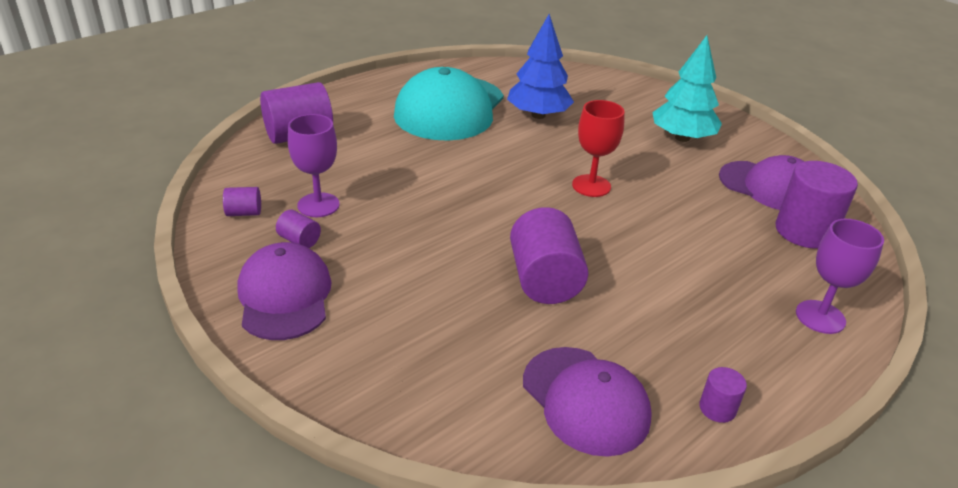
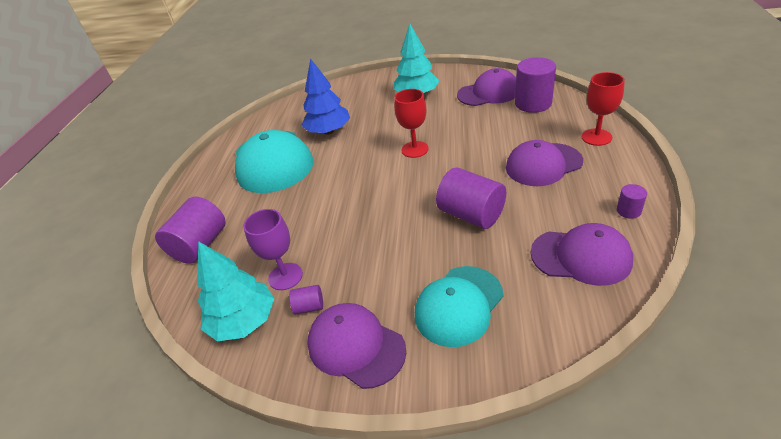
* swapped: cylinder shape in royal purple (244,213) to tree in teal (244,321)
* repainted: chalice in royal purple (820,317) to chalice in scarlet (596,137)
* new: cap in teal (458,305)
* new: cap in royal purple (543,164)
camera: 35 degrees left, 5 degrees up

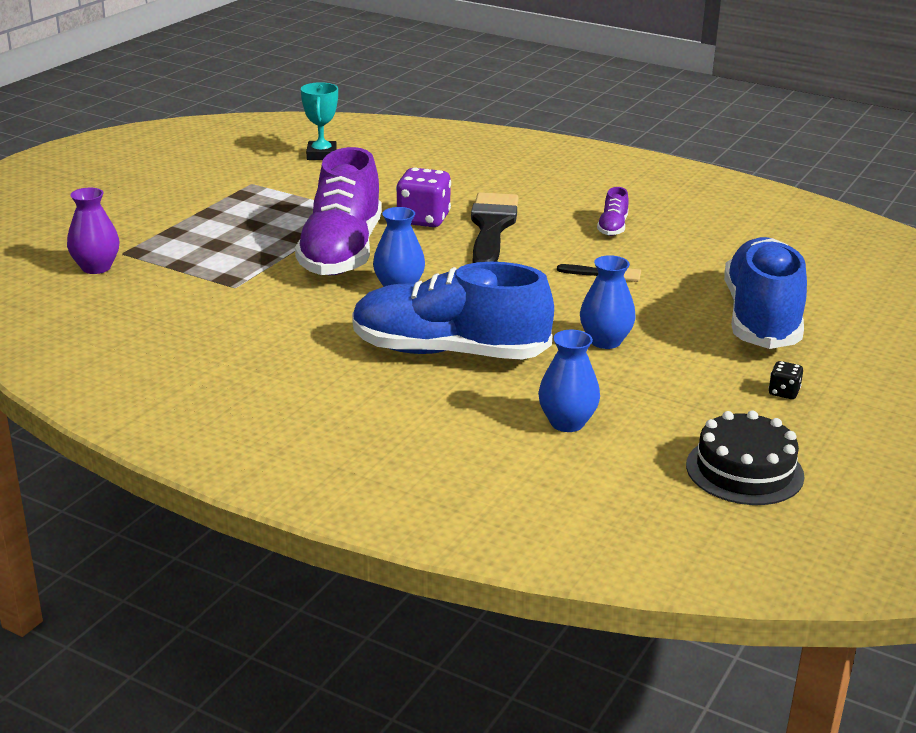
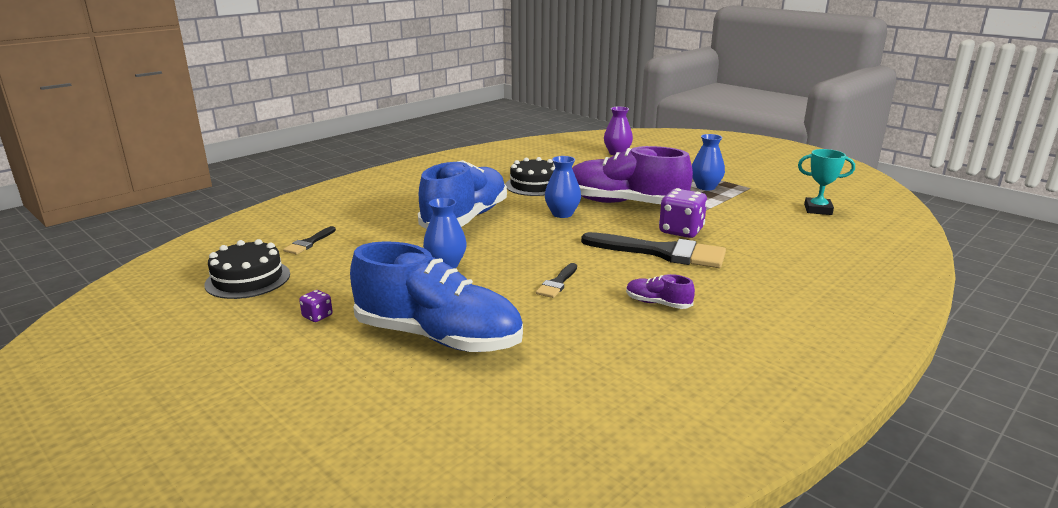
* shifted: flower vase in blue (567,423) to (705,187)
* repainted: dice in ebony (783,392) to dice in royal purple (317,316)
* new: paint brush in ebony (309,243)
* new: gateau in ebony (534,185)
camera: 105 degrees right, 5 degrees down

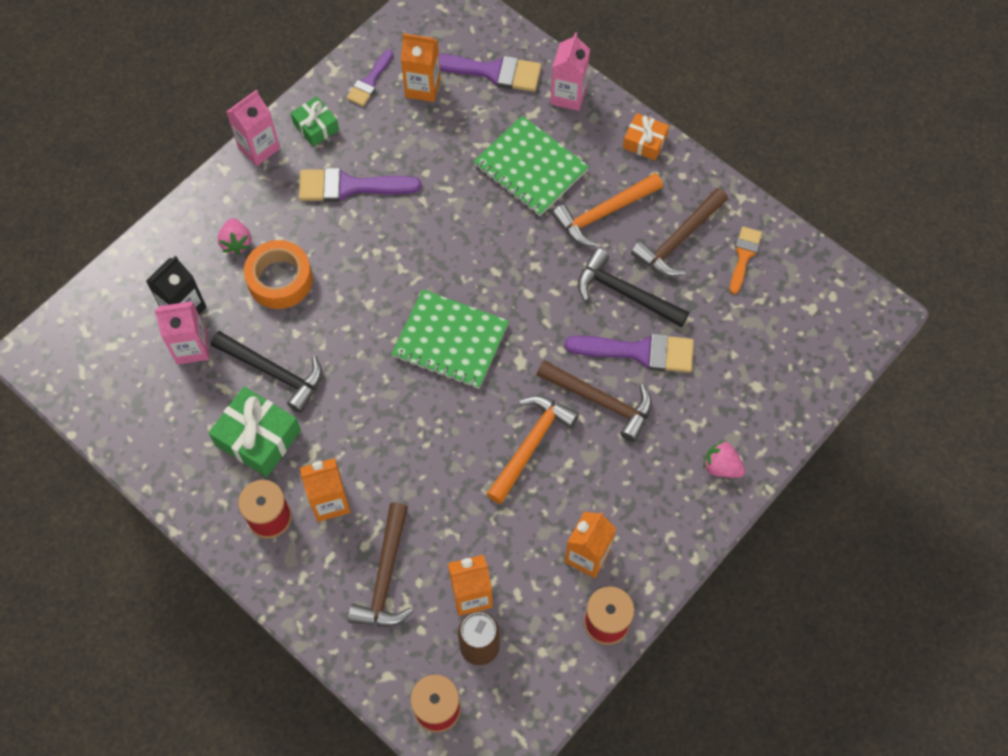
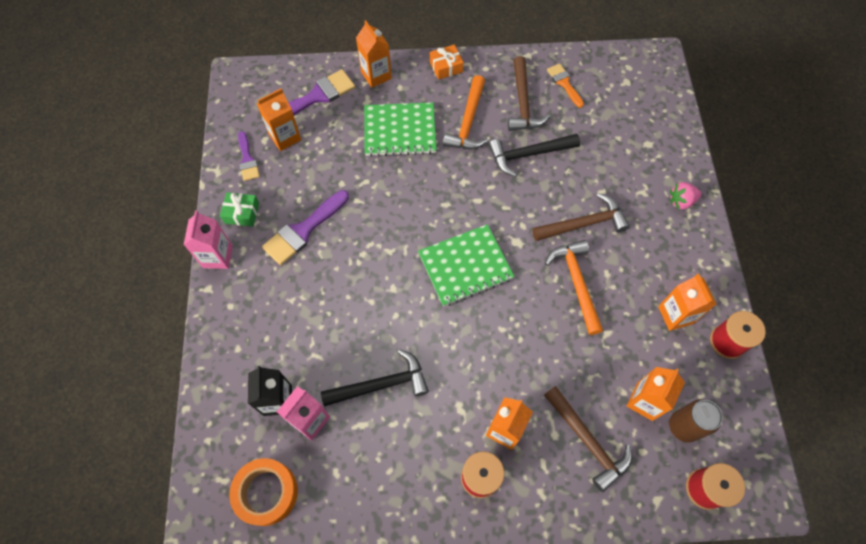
* gone: wrapped gift in leaf-green (258,438)
* gone: strawberry in rose-pink (237,243)
* shifted: tape in orange (280,279) to (266,493)
* repainted: juice carton in rose-pink (568,96) to juice carton in orange (376,75)
* gone: paint brush in royal purple (639,352)
camera: 45 degrees left, 0 degrees up

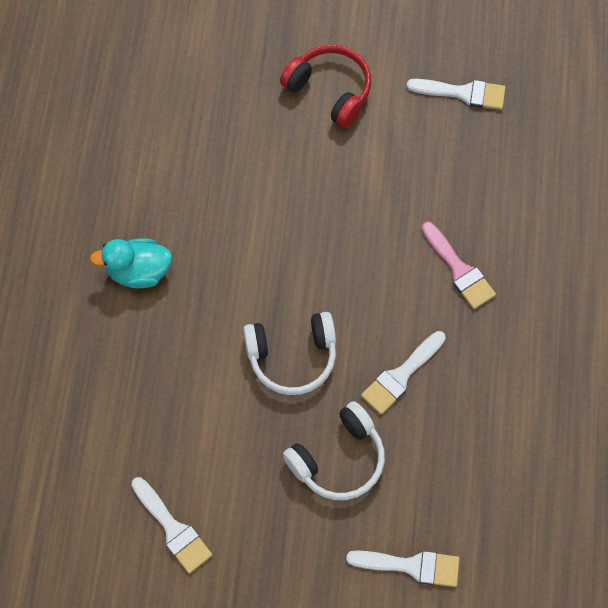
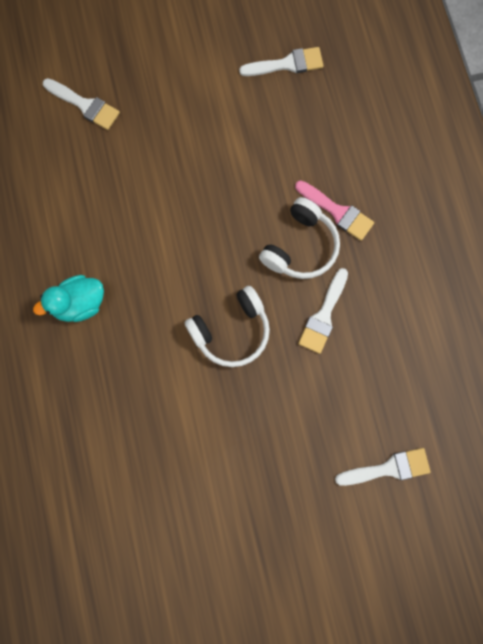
* shifted: paint brush in snow-white (173,529) to (85,105)
* gone: headphones in scarlet (330,90)
* shifted: headphones in snow-white (338,459) to (300,247)
camera: 20 degrees left, 10 degrees up

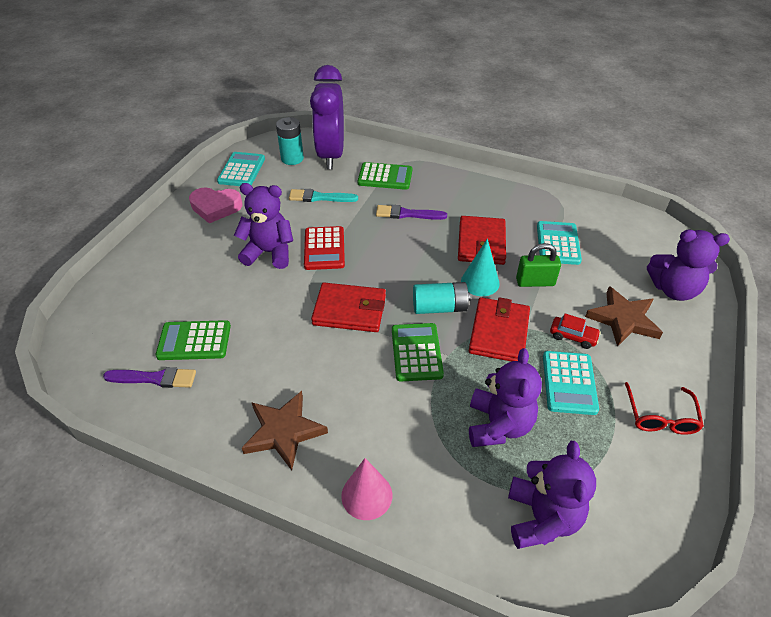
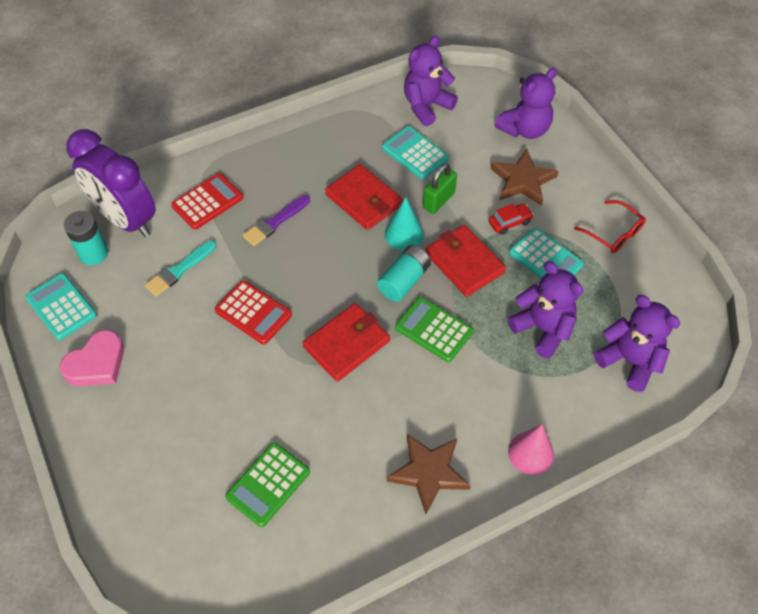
* gone: paint brush in royal purple (155,378)
* shifted: teddy bear in royal purple (269,252) to (426,106)
* repainted: adding machine in leaf-green (385,177) to adding machine in scarlet (207,202)
camera: 50 degrees left, 10 degrees up

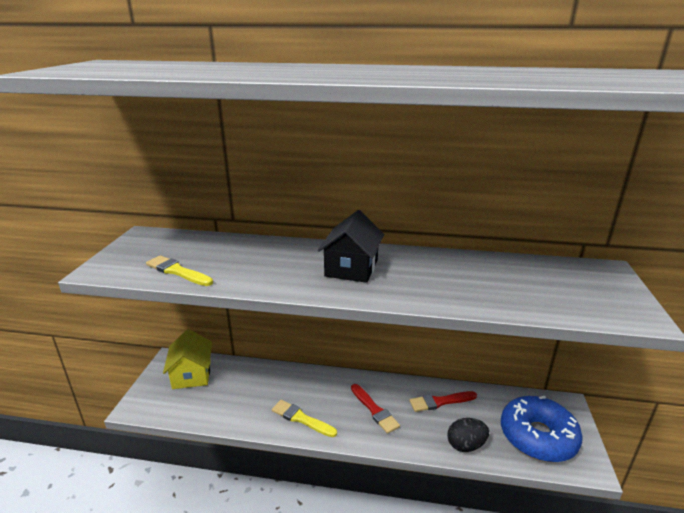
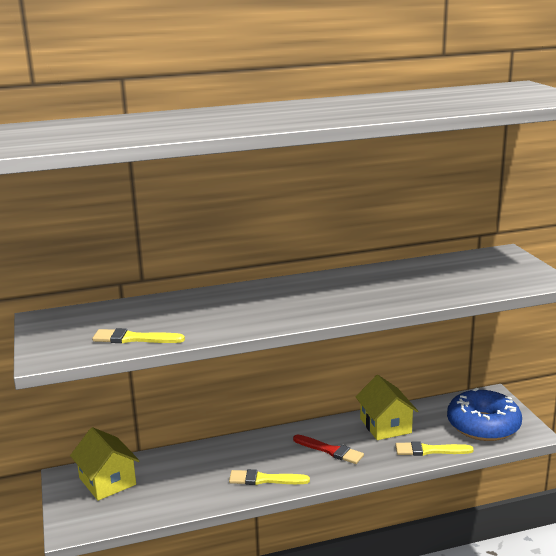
* gone: toy house in ebony (351,268)
* swapped: paint brush in scarlet (440,402) to toy house in golden (385,425)
* swapped: egg shape in ebony (465,445) to paint brush in golden (429,450)
camera: 25 degrees left, 5 degrees down

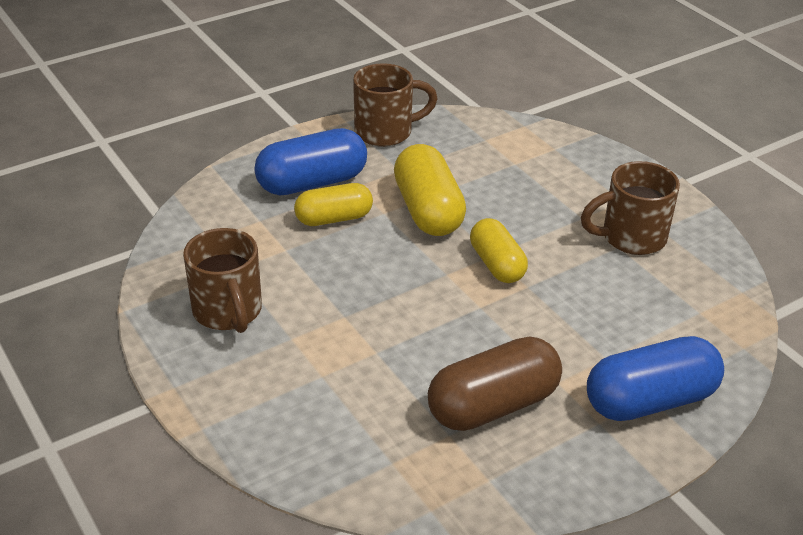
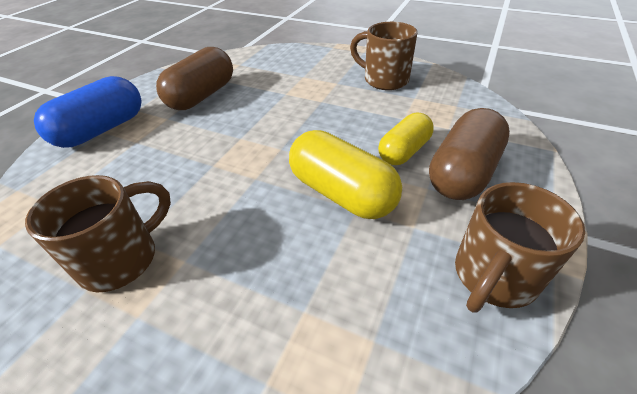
* repainted: pill shape in blue (312,183) to pill shape in dark brown (463,172)
* gone: pill shape in golden (497,264)
camera: 150 degrees right, 5 degrees up

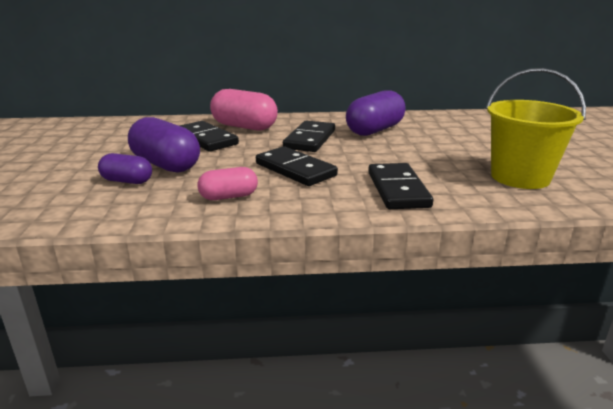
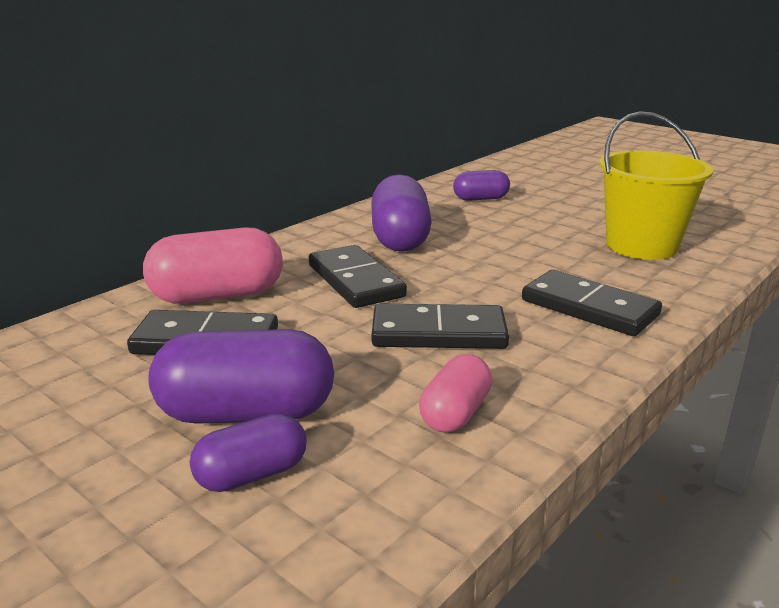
* new: pill shape in royal purple (480,199)
camera: 45 degrees left, 0 degrees up

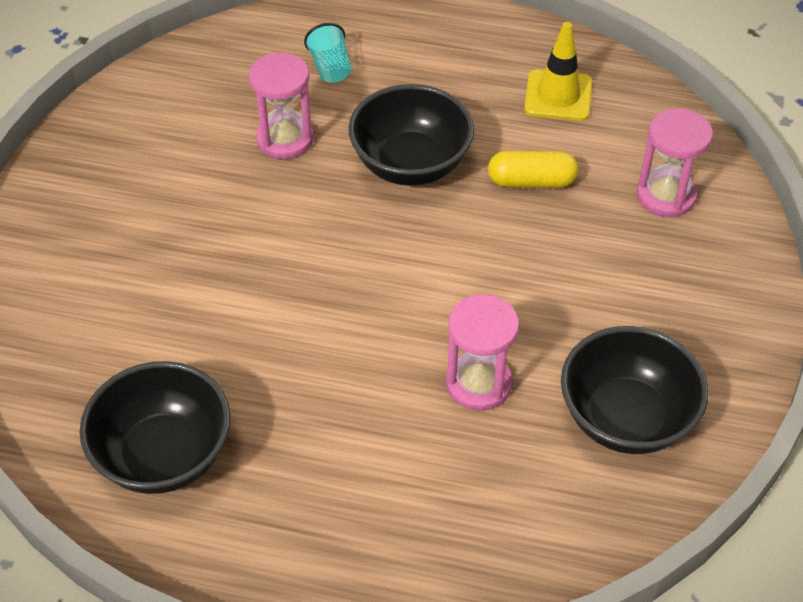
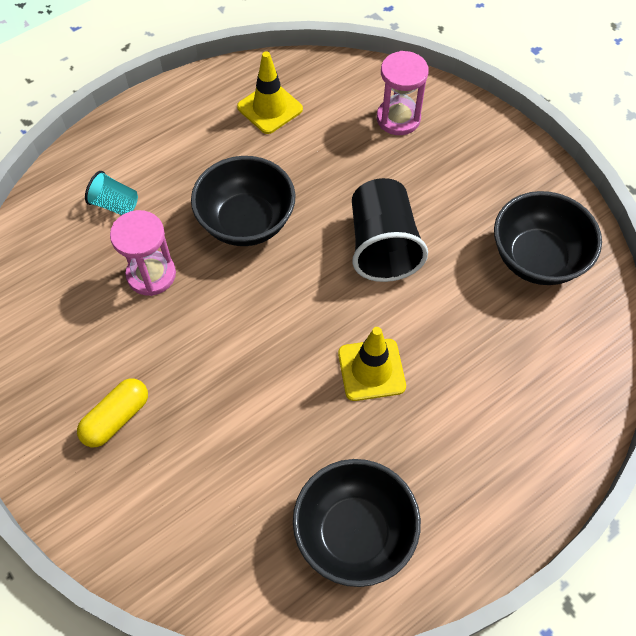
* gone: hourglass in rose-pink (478,384)
* shifted: pill shape in golden (531,181) to (116,418)
* new: traffic cone in golden (371,370)
* new: beaker in ebony (382,246)
camera: 50 degrees left, 10 degrees up

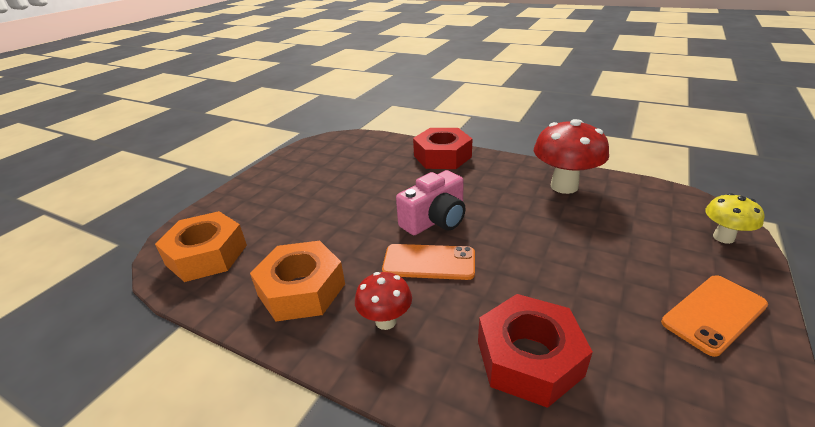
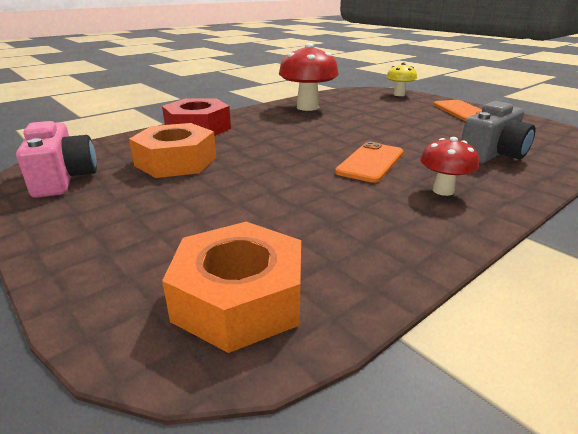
* shifted: hexagon nut in orange (301,289) to (176,161)
* shifted: compact camera in rose-pink (435,220) to (63,178)
* swapped: hexagon nut in scarlet (529,358) to compact camera in ash-grey (492,154)
camera: 70 degrees left, 5 degrees down

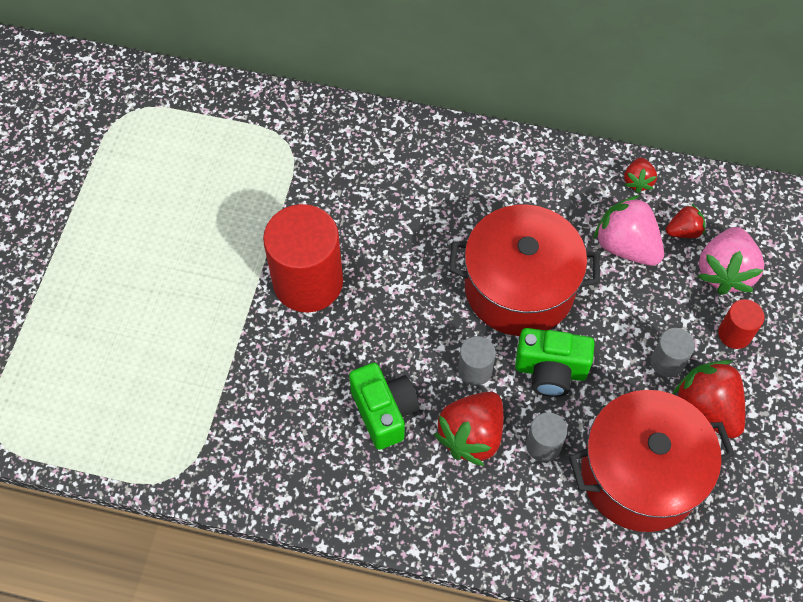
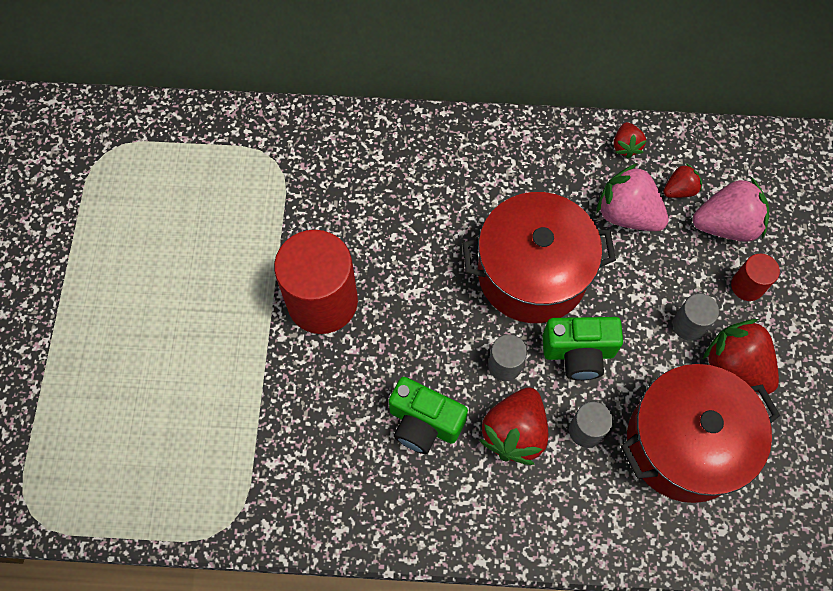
* rotated: compact camera in leaf-green (384,412) = (424,423) 150 degrees clockwise
* rotated: strawberry in rose-pink (724,272) = (726,225) 105 degrees counterclockwise
camera: 10 degrees left, 5 degrees up

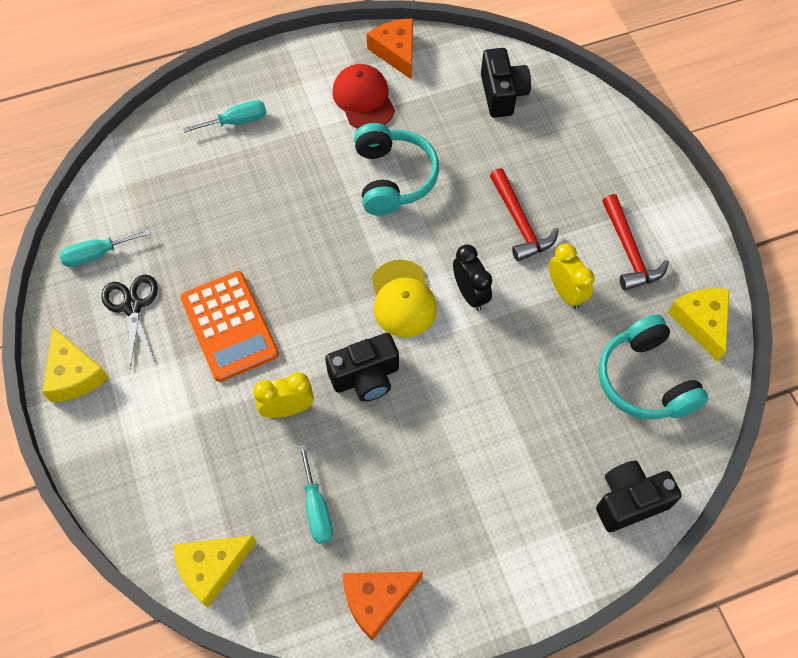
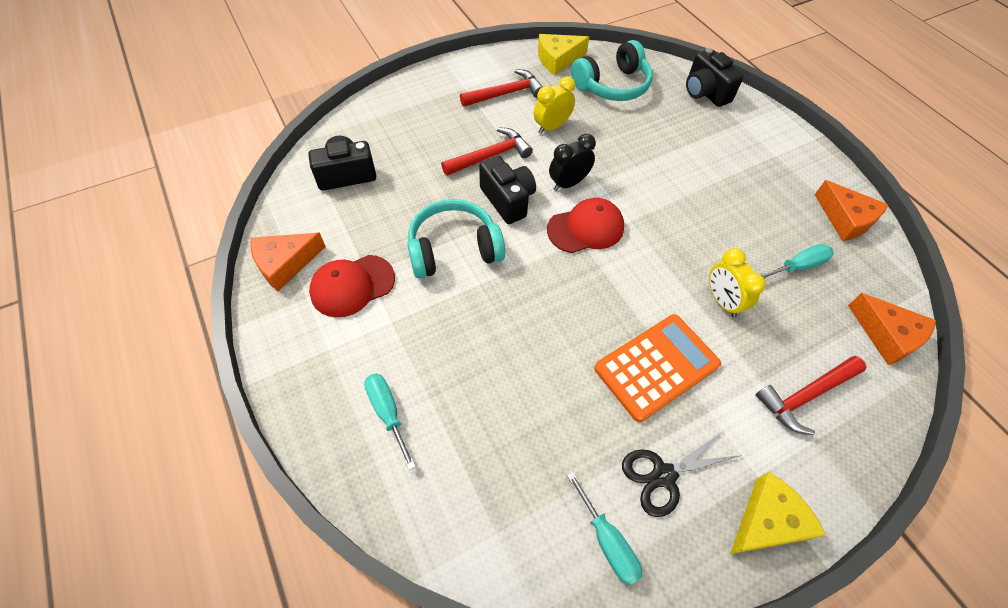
* repainted: piece of cheese in golden (212,568) to piece of cheese in orange (887,335)
* shifted: compact camera in ebony (365,377) to (508,200)
* repainted: cap in golden (403,299) to cap in scarlet (586,228)
* new: hammer in scarlet (806,396)
camera: 100 degrees left, 5 degrees down

